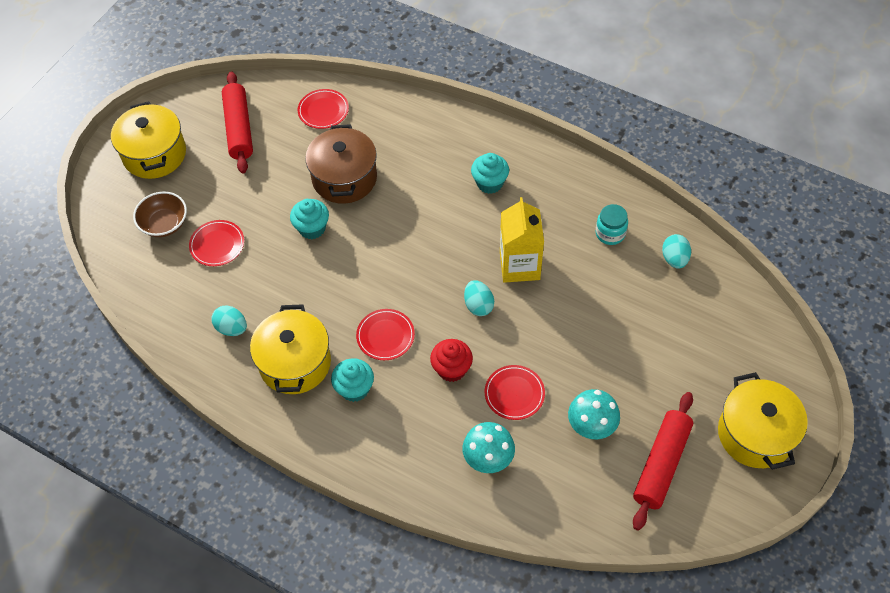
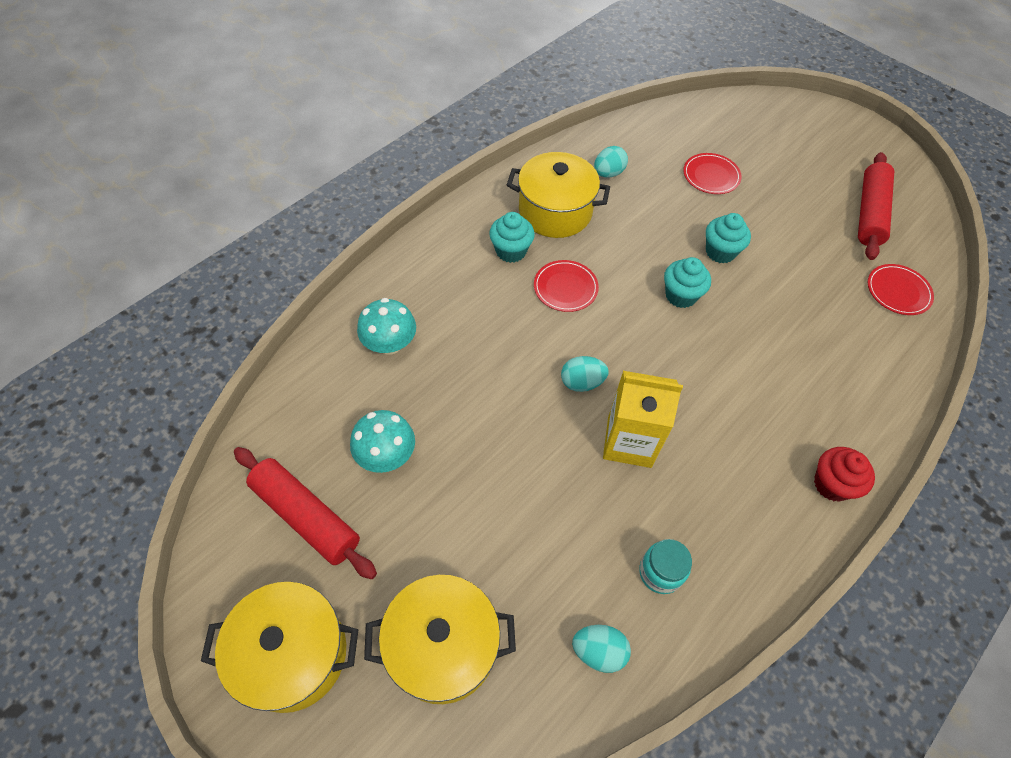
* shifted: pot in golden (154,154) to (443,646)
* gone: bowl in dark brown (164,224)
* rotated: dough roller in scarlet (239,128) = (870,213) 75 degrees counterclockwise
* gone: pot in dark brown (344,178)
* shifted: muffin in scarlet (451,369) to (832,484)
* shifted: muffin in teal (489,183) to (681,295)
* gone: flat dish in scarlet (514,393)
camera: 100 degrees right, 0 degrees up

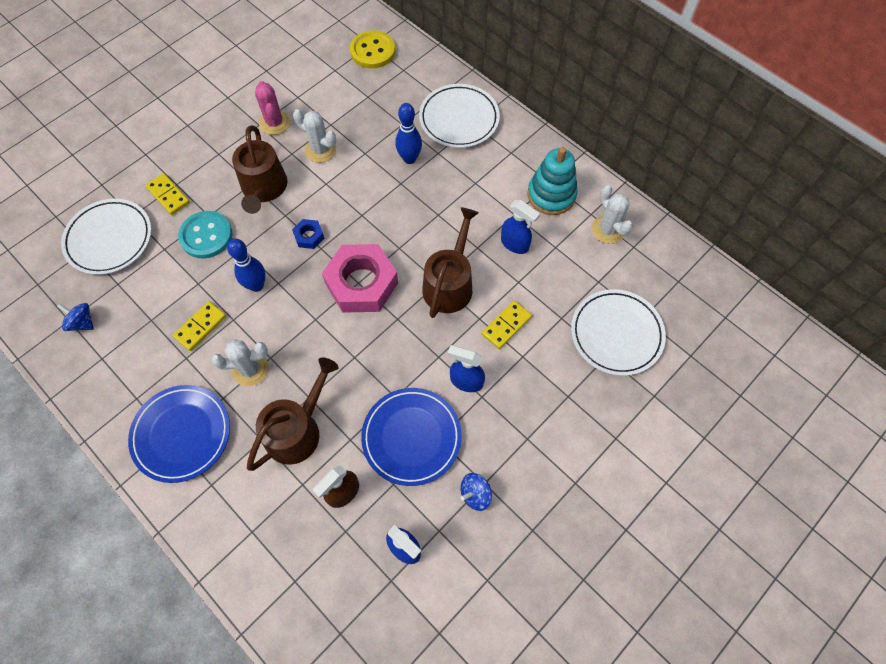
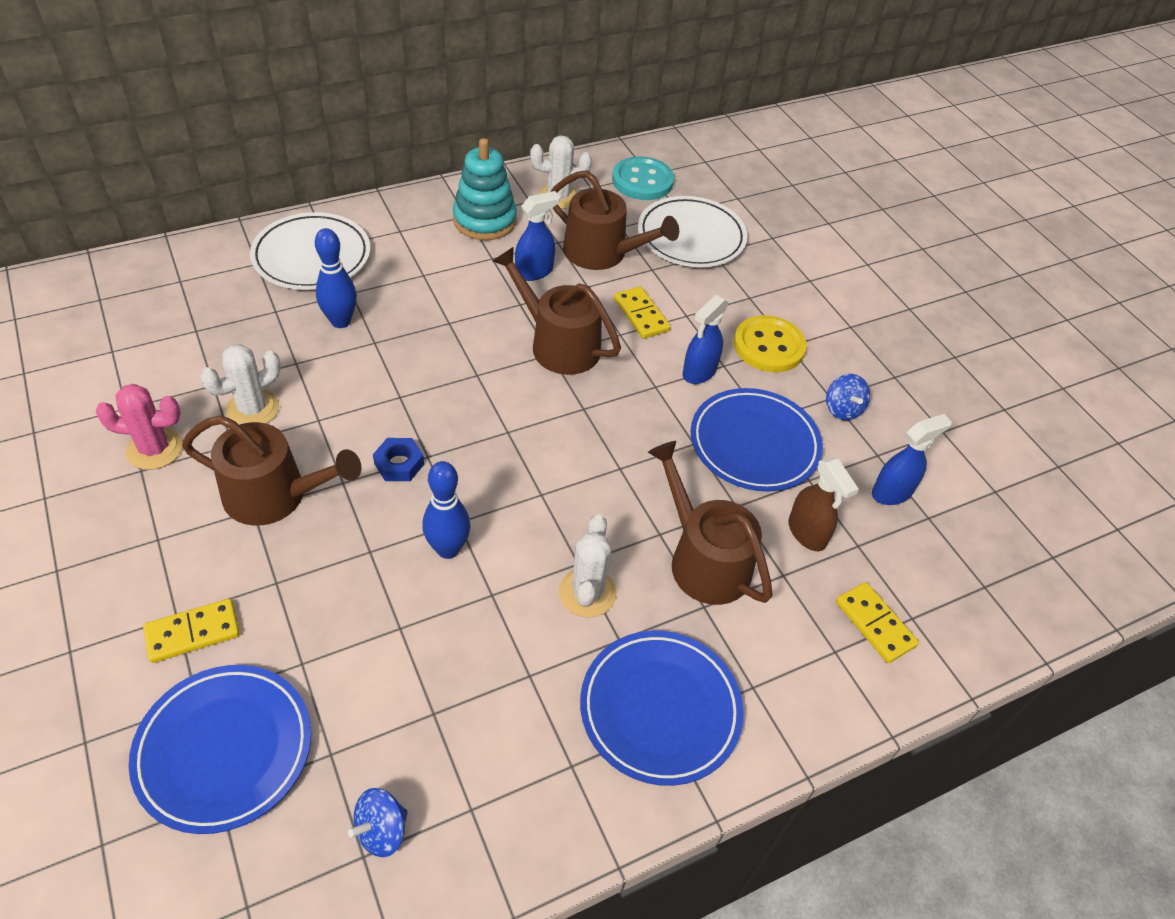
* repainted: flat dish in snow-white (109,239) to flat dish in blue (224,750)
* shifted: domino tile in golden (200,327) to (874,624)
* shifted: button in teal (206,236) to (642,181)
* gone: hexagon nut in rose-pink (362,283)
* shifted: button in golden (372,51) to (769,346)
* new: sprinkling can in dark brown (601,253)
camera: 75 degrees left, 15 degrees down

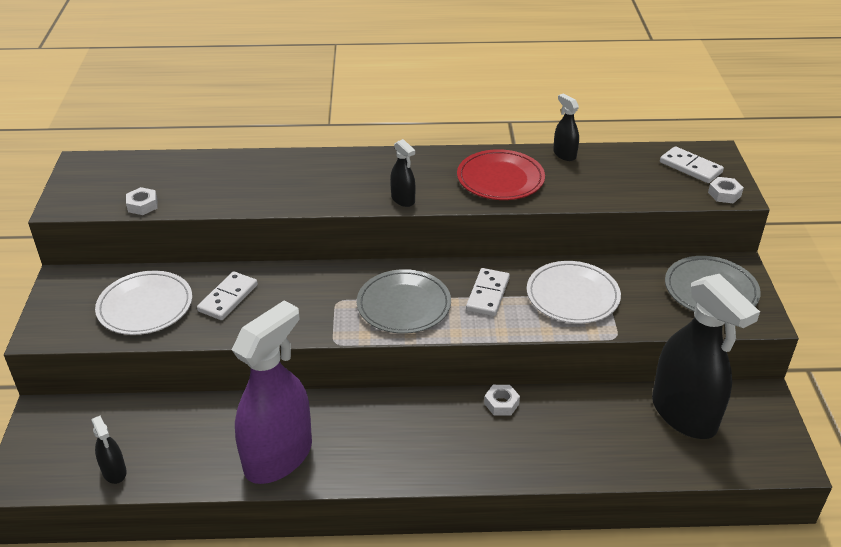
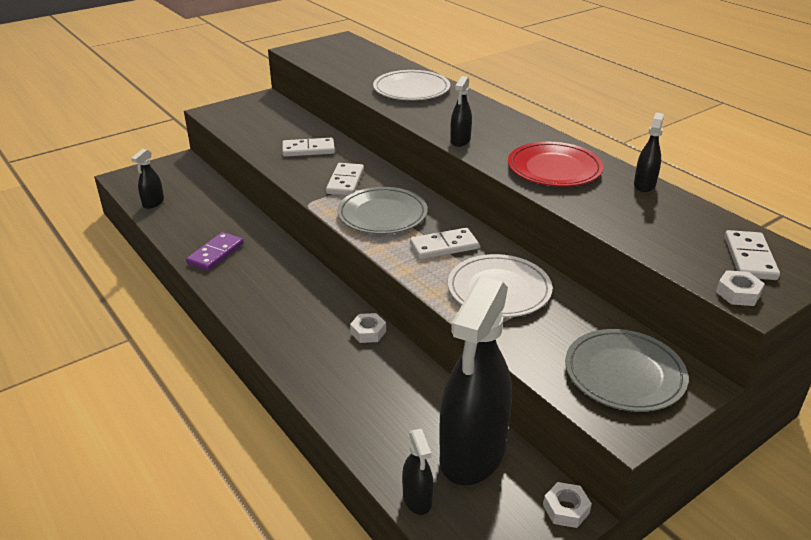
* shifted: flat dish in snow-white (145,306) to (411,89)
* shifted: hexagon nut in snow-white (142,205) to (566,509)
* swapped: sprayer in royal purple (278,457) to domino tile in royal purple (215,254)
* new: domino tile in snow-white (345,182)
* new: sprayer in ebony (417,499)
camera: 55 degrees right, 5 degrees down

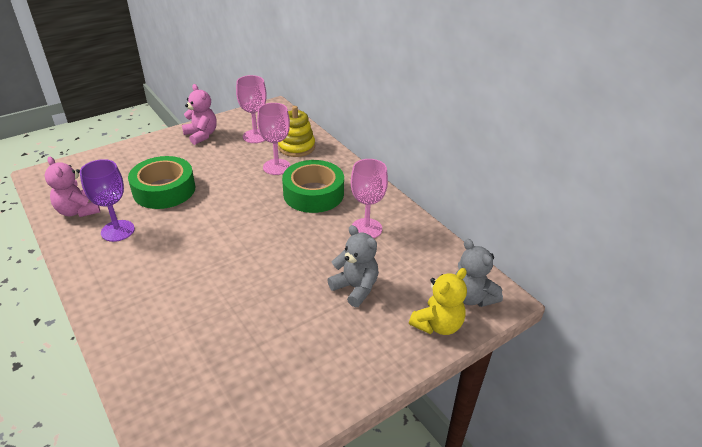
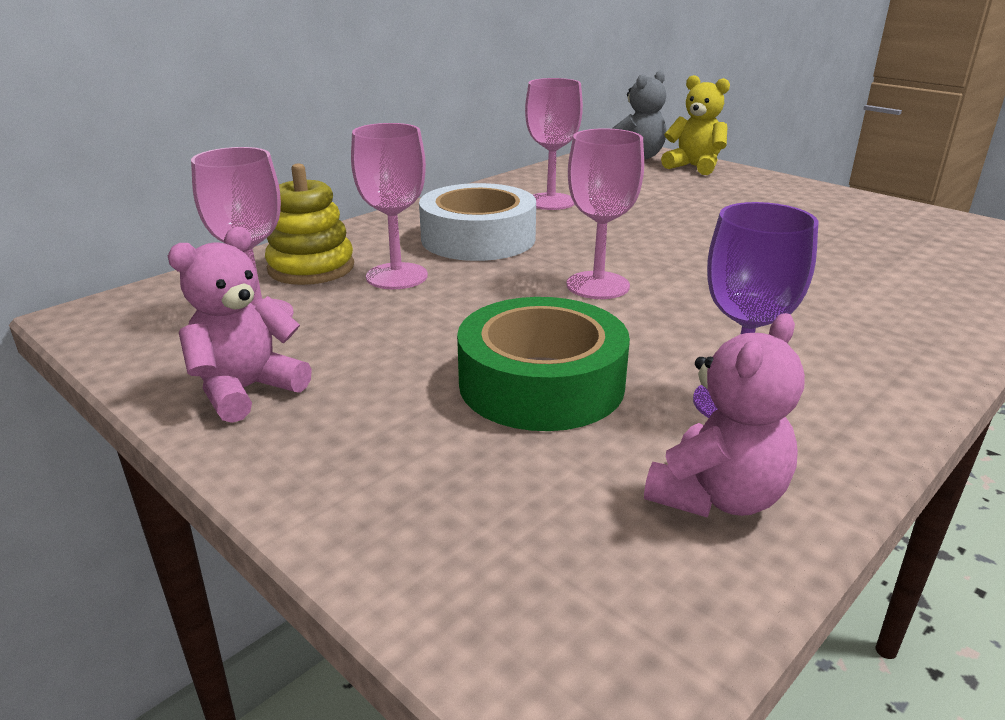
* repainted: tape in leaf-green (313,194) to tape in snow-white (478,238)
* gone: teddy bear in ash-grey (355,288)
* new: chalice in rose-pink (598,285)
camera: 100 degrees left, 10 degrees down

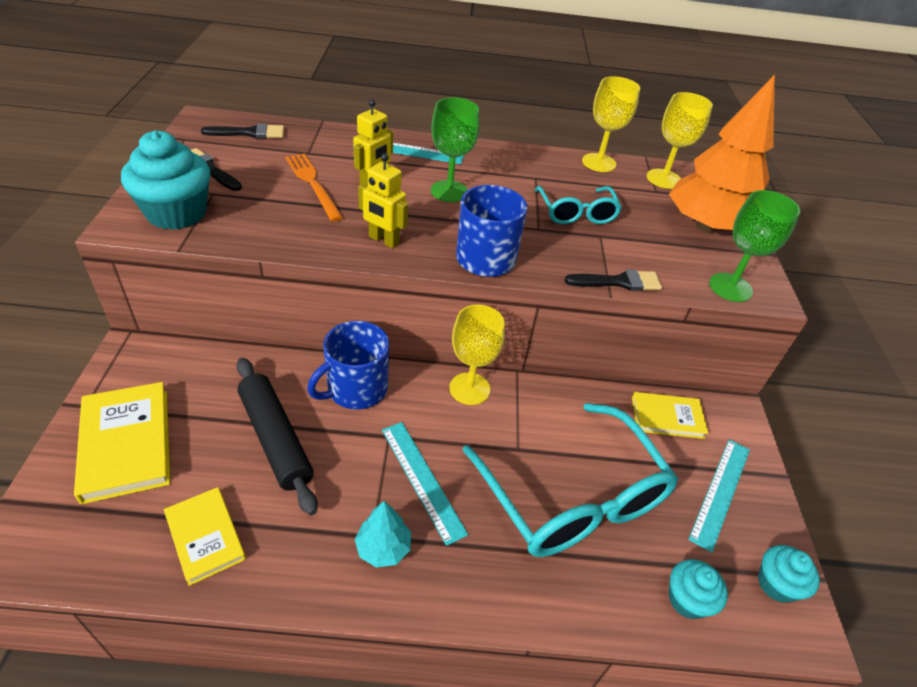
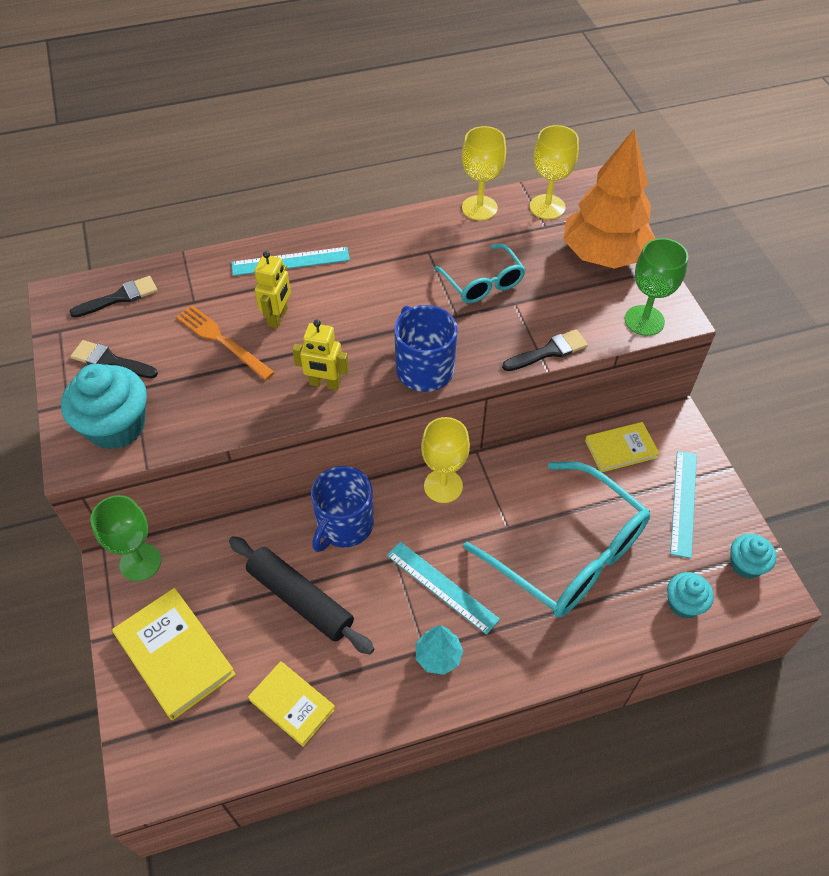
* shifted: chalice in leaf-green (449,191) to (140,562)
camera: 15 degrees left, 10 degrees up

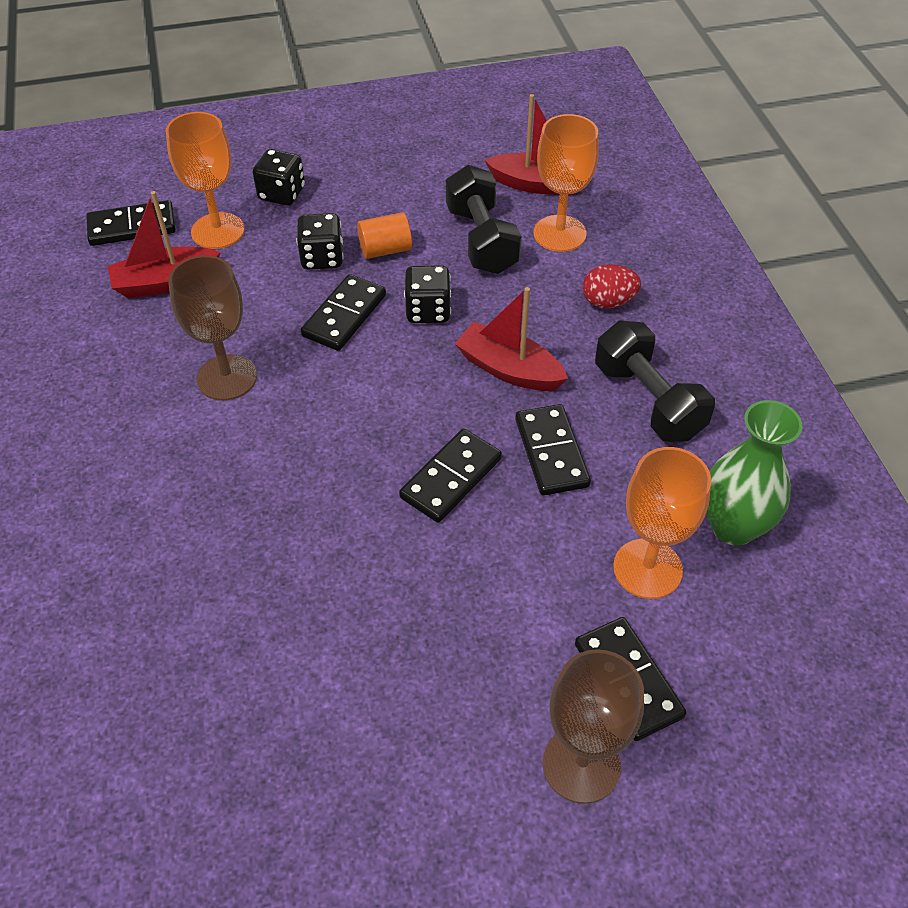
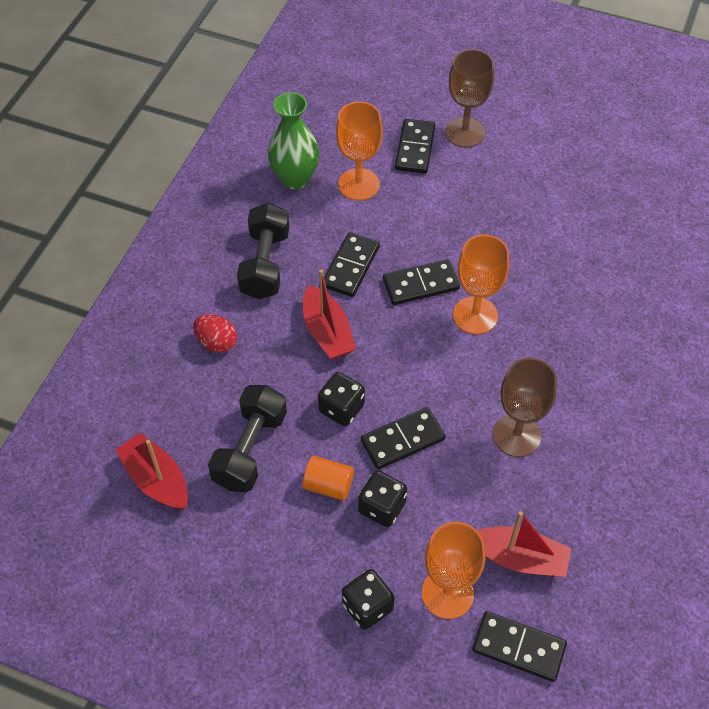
* shifted: chalice in orange (559,233) to (475,315)
camera: 145 degrees left, 5 degrees up

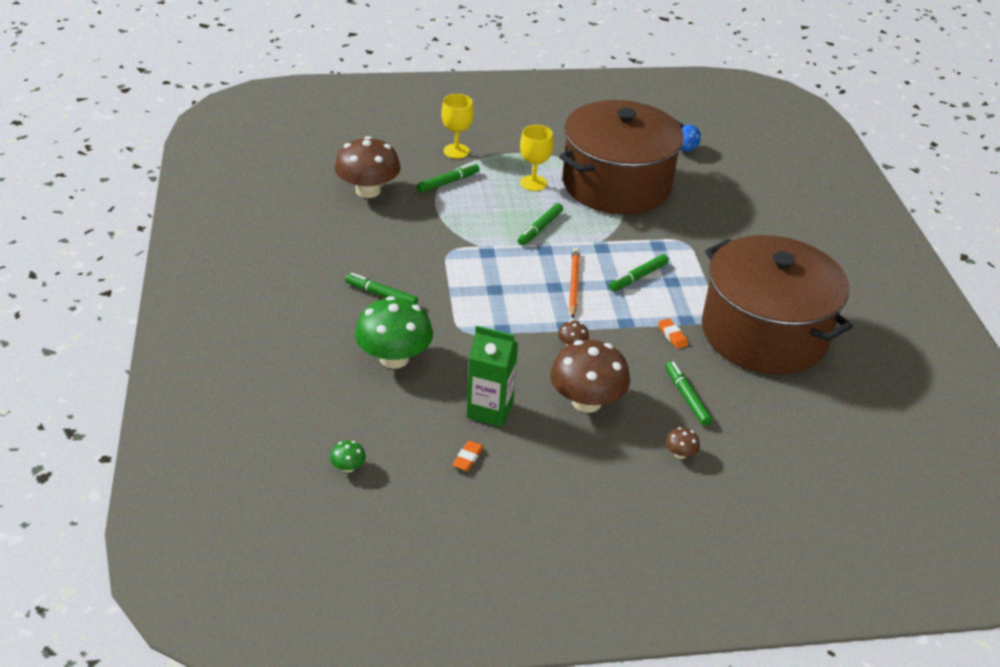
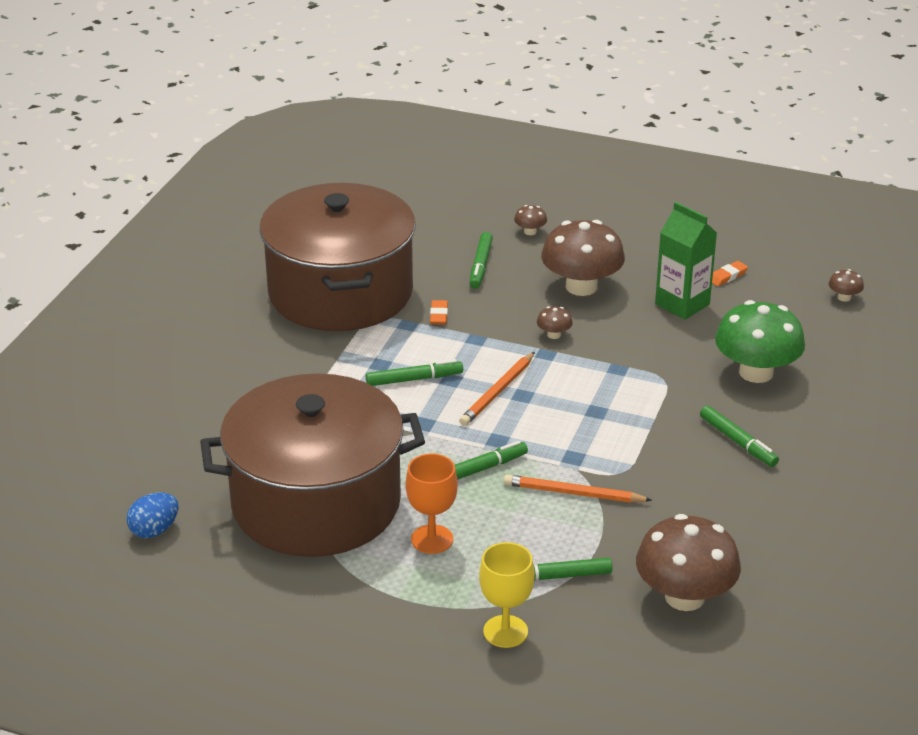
* repainted: fungus in leaf-green (348,467) to fungus in dark brown (844,297)
* repainted: chalice in golden (533,183) to chalice in orange (432,539)
* new: lead pencil in orange (574,493)
camera: 150 degrees left, 5 degrees down

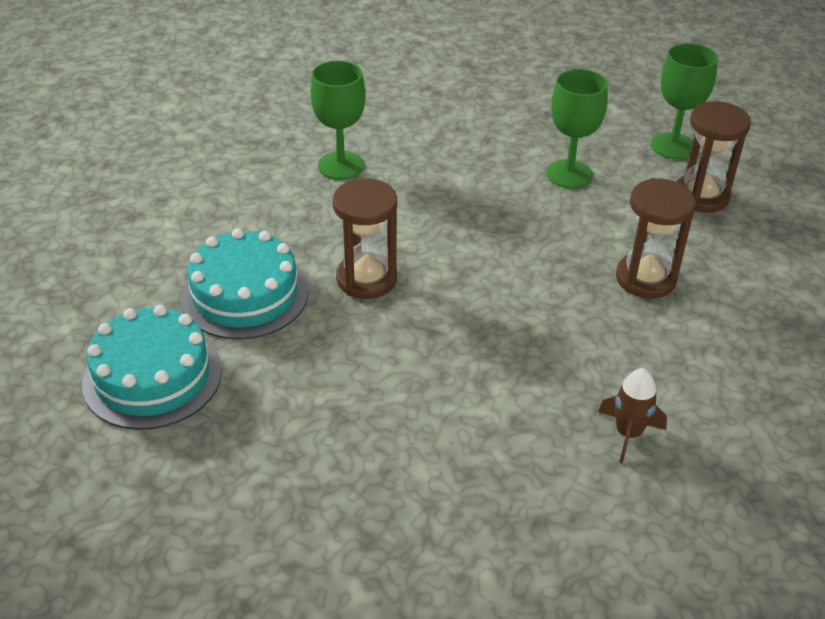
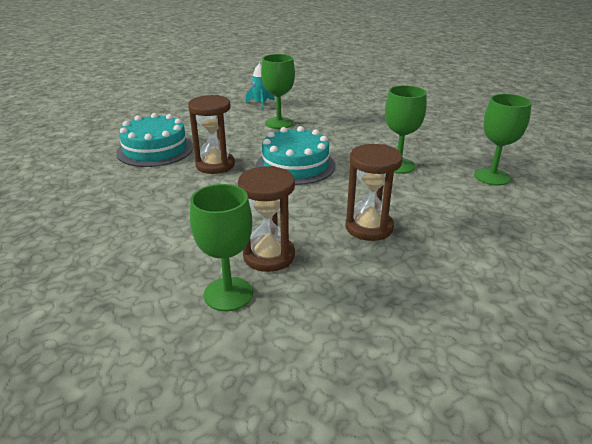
* shifted: gateau in teal (152,377) to (295,165)
* swapped: rocket in dark brown (628,433) to chalice in leaf-green (228,294)
* shifted: hourglass in dark brown (701,196) to (269,256)
* new: rocket in teal (261,104)
camera: 40 degrees right, 10 degrees down

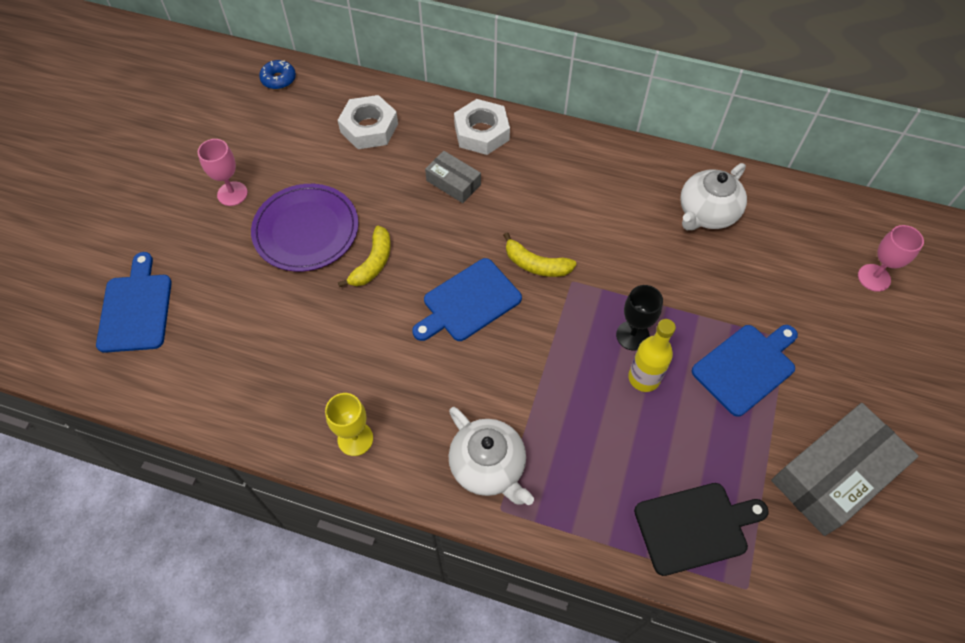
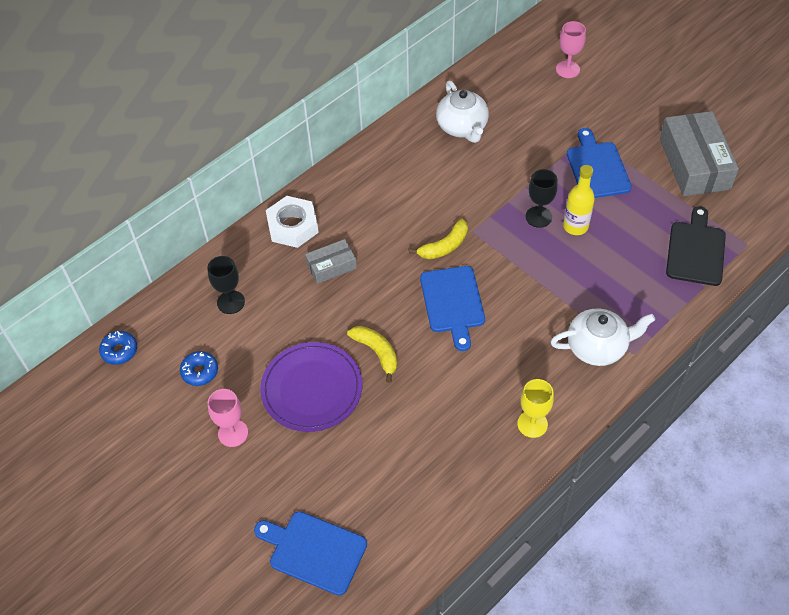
* swapped: hexagon nut in snow-white (369,128) to chalice in ebony (231,302)
* new: donut in blue (200,371)
camera: 60 degrees left, 5 degrees down

